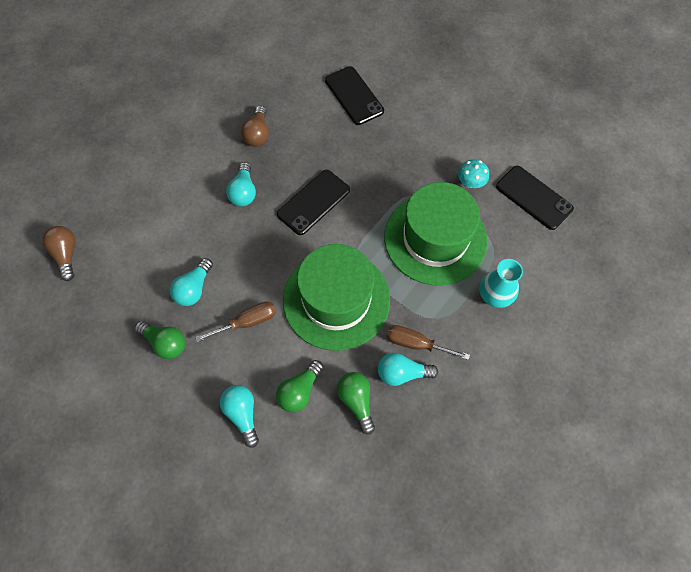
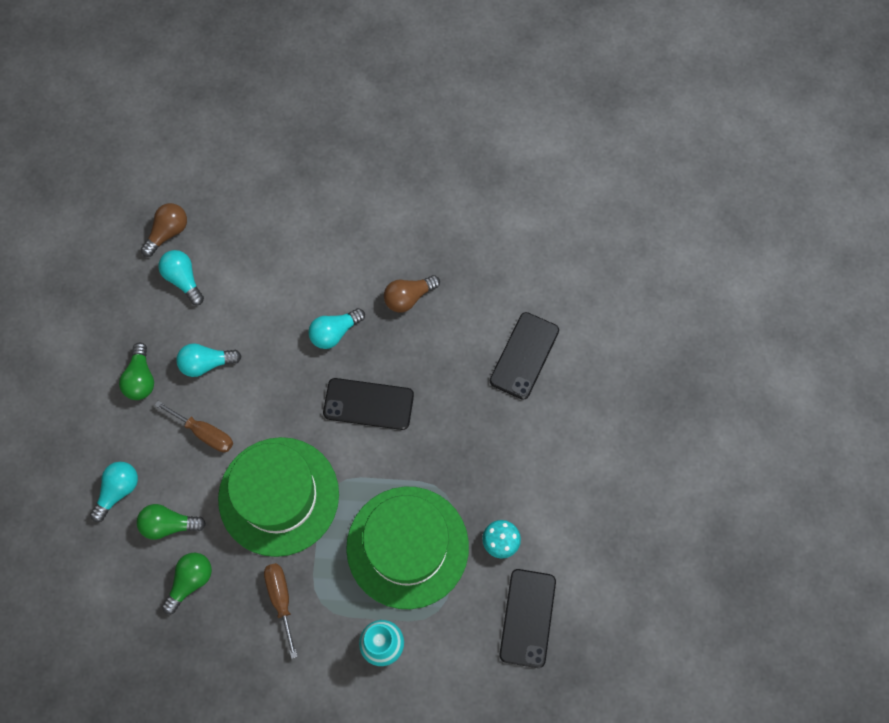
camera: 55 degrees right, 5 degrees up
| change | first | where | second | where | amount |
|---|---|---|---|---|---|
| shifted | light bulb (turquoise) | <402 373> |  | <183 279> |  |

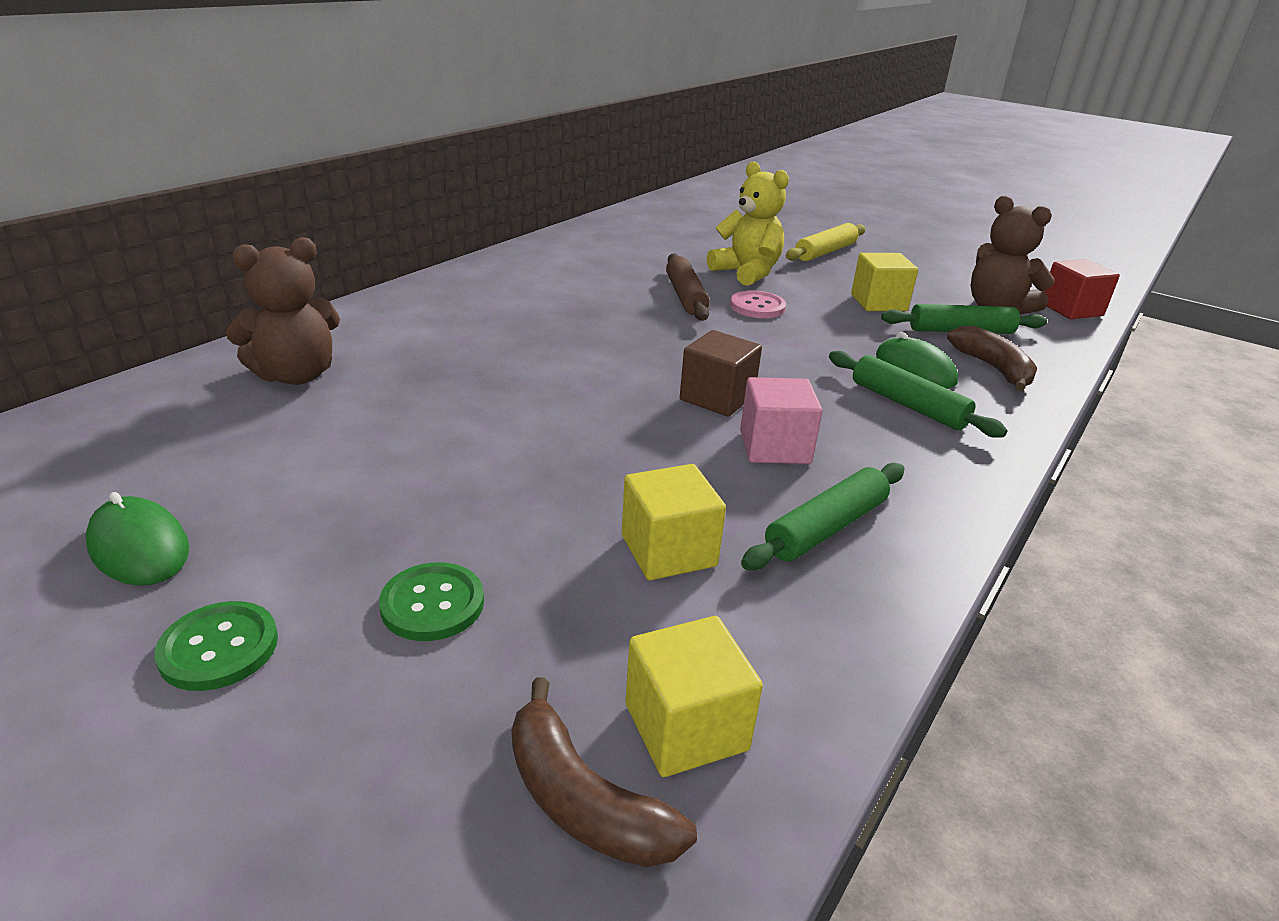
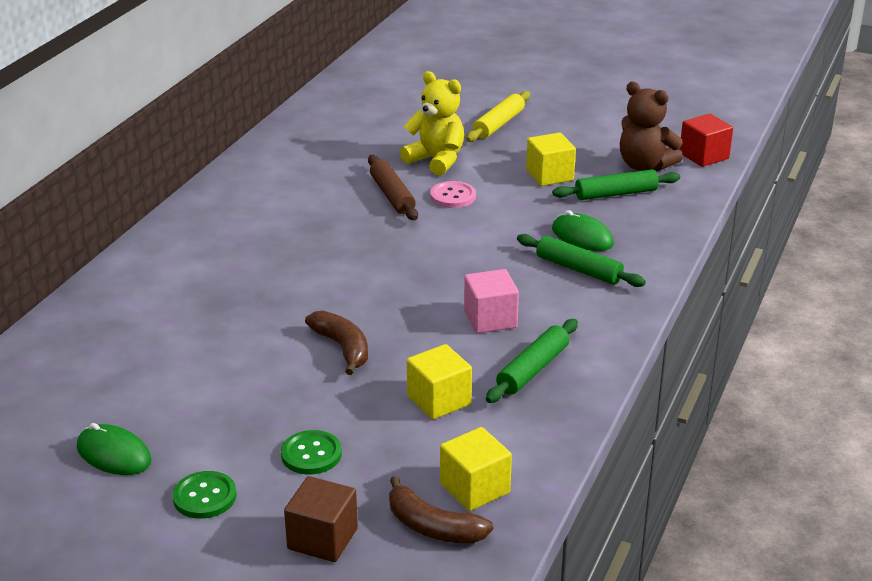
camera: 10 degrees left, 0 degrees up
| change | first | where | second | where | amount |
|---|---|---|---|---|---|
| shifted | cube (brown) | <717 398> |  | <322 539> |  |
| shifted | banana (brown) | <993 368> |  | <342 348> |  |
| gone | teddy bear (brown) | <296 375> |  |  |  |

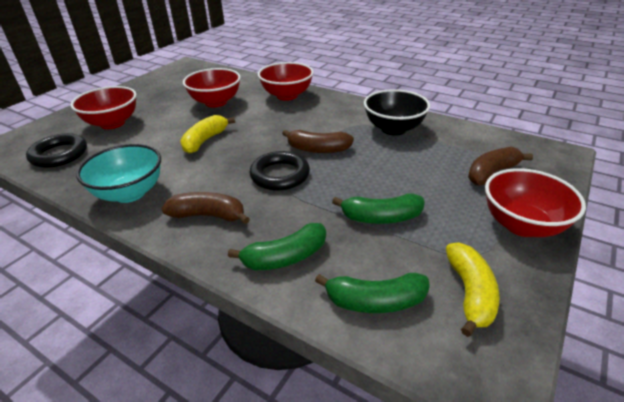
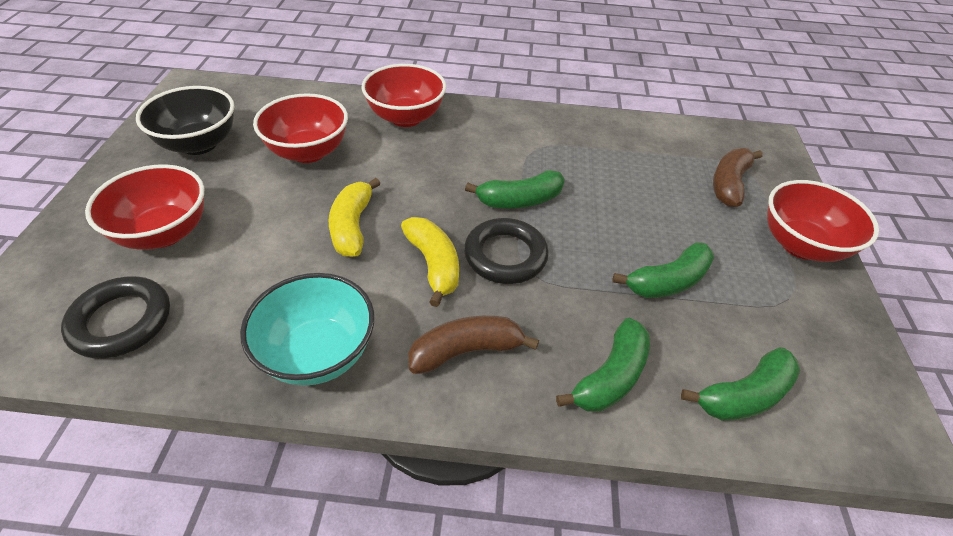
camera: 30 degrees left, 10 degrees up
| change | first | where | second | where | amount |
|---|---|---|---|---|---|
| shifted | bowl (black) | <393 129> |  | <199 144> |  |
| shifted | banana (yellow) | <470 293> |  | <433 264> |  |
| repainted | banana (brown) | <318 149> | banana (green) | <520 200> |  |

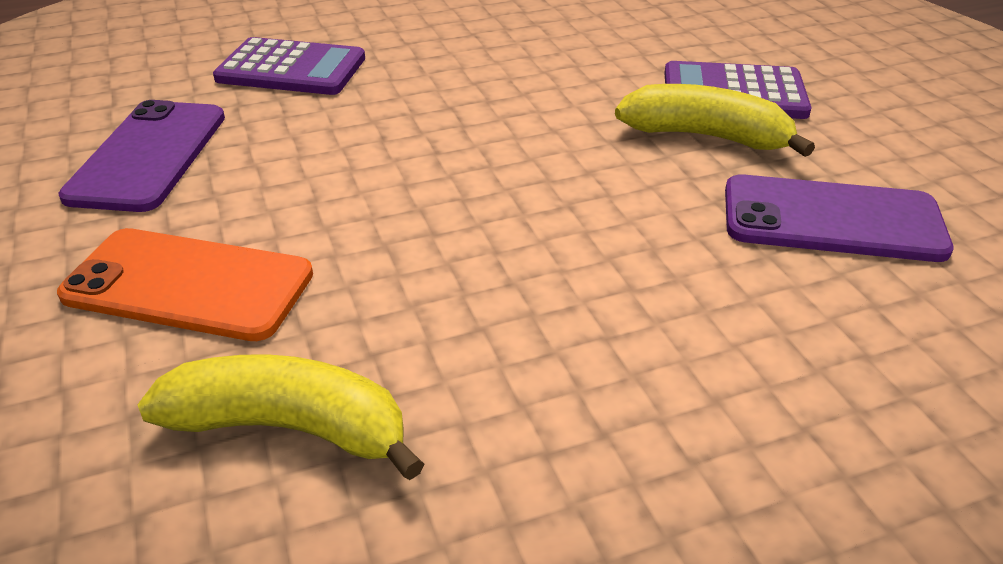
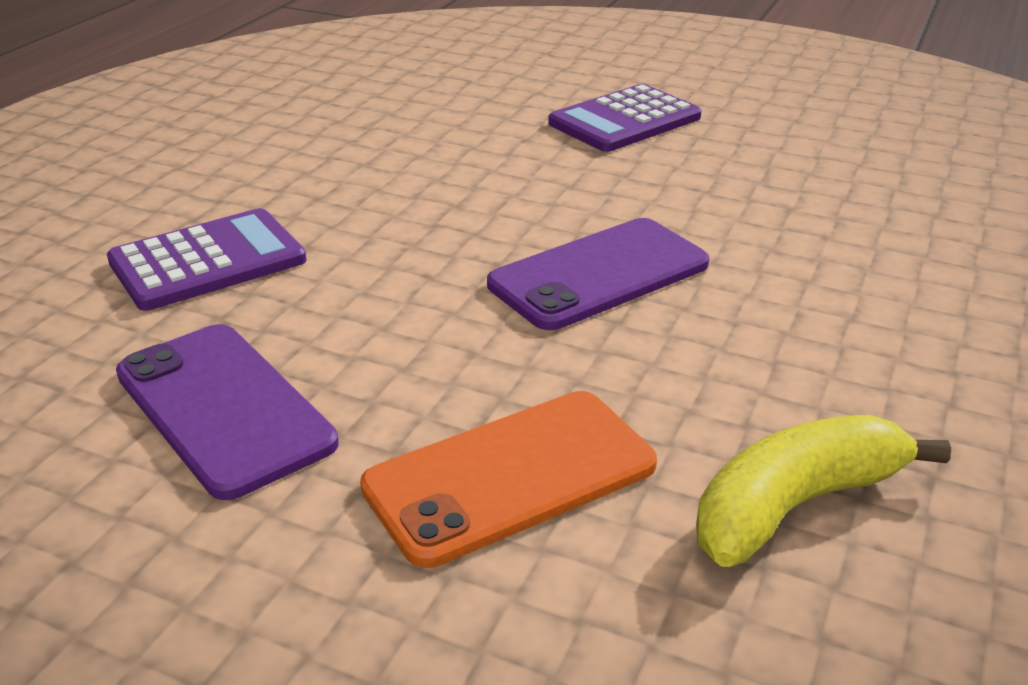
camera: 45 degrees left, 5 degrees down
| change | first | where | second | where | amount |
|---|---|---|---|---|---|
| shifted | phone (purple) | <832 219> |  | <599 274> |  |
| gone | banana (yellow) | <706 137> |  |  |  |

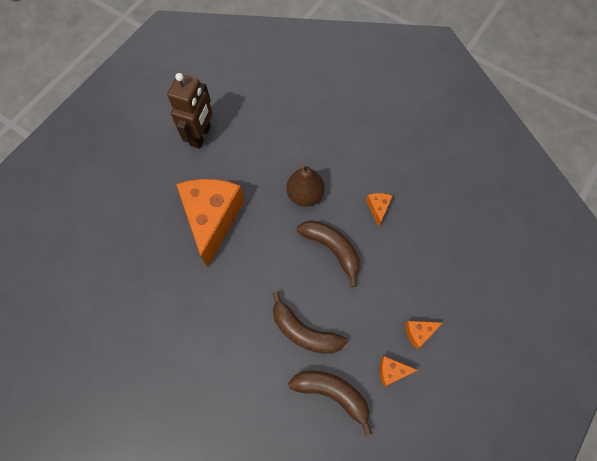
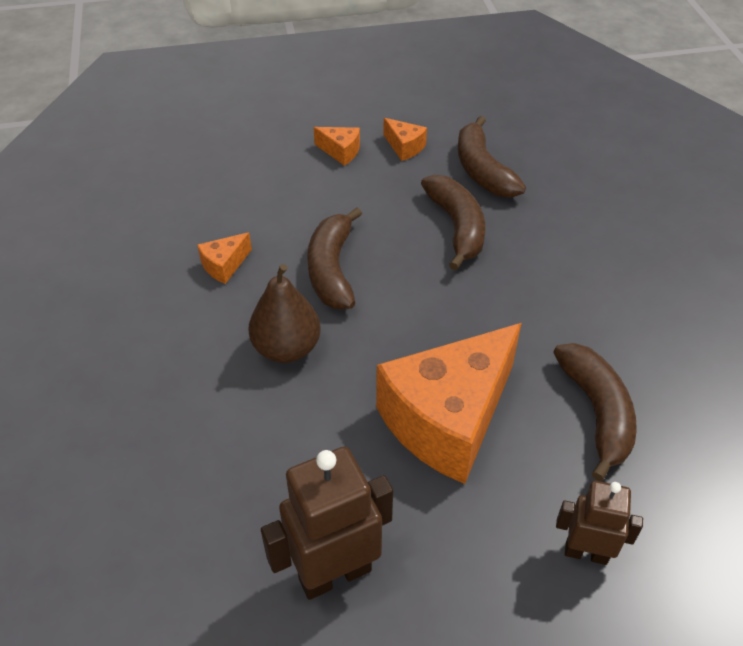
camera: 135 degrees left, 20 degrees down
| change | first | where | second | where | amount |
|---|---|---|---|---|---|
| new |  |  | banana (brown) | <597 412> |  |
| new |  |  | robot (brown) | <586 552> |  |

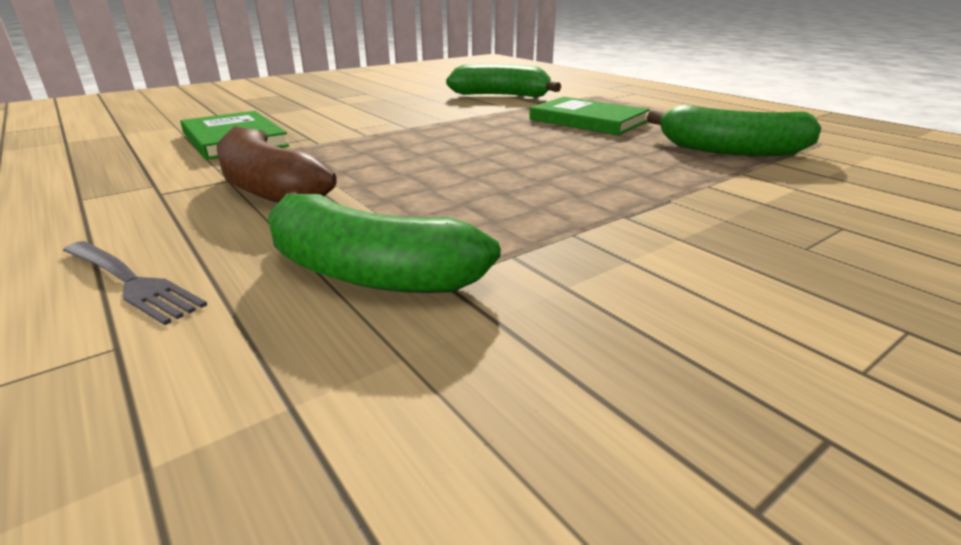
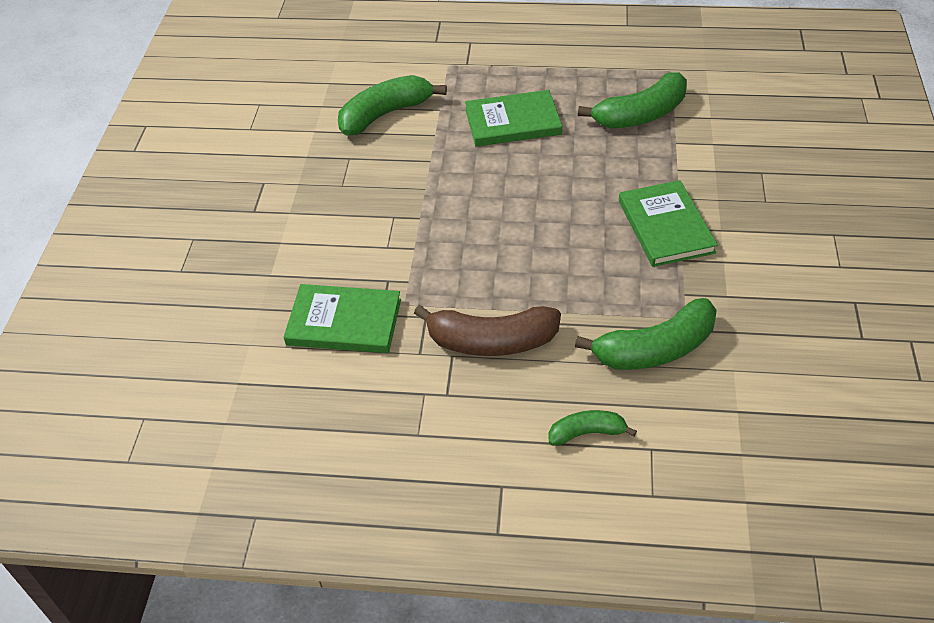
camera: 45 degrees left, 20 degrees up
| change | first | where | second | where | amount |
|---|---|---|---|---|---|
| swapped | fork (grey) | <130 282> | banana (green) | <587 433> |  |
| new |  |  | book (green) | <665 226> |  |

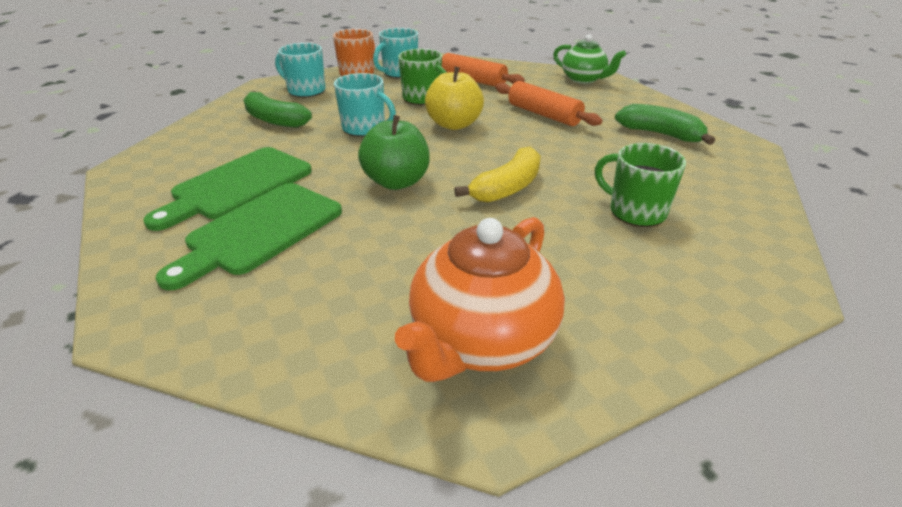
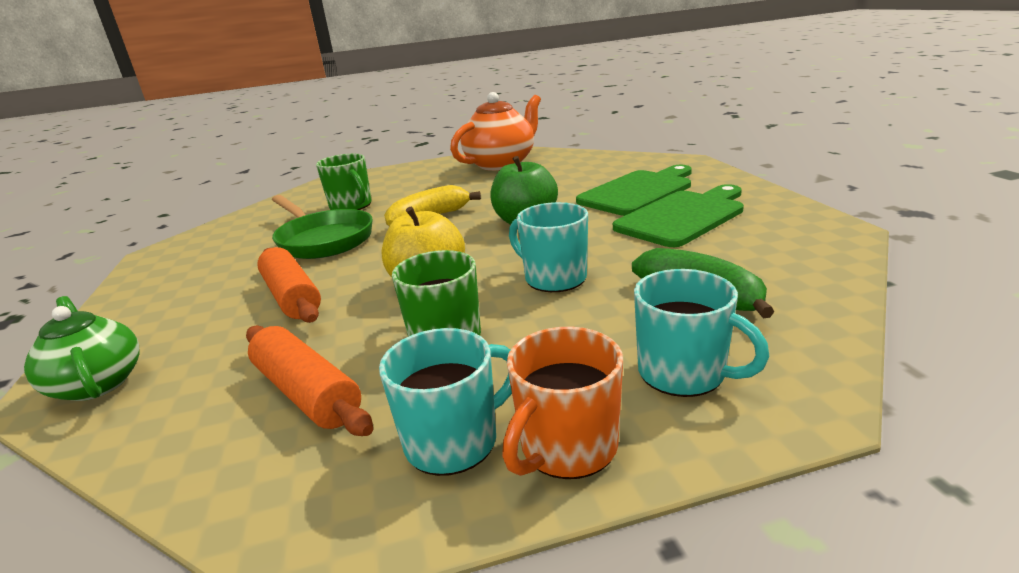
camera: 165 degrees left, 10 degrees down
| change | first | where | second | where | amount |
|---|---|---|---|---|---|
| new |  |  | pan (green) | <323 240> |  |
| gone | banana (green) | <661 134> |  |  |  |

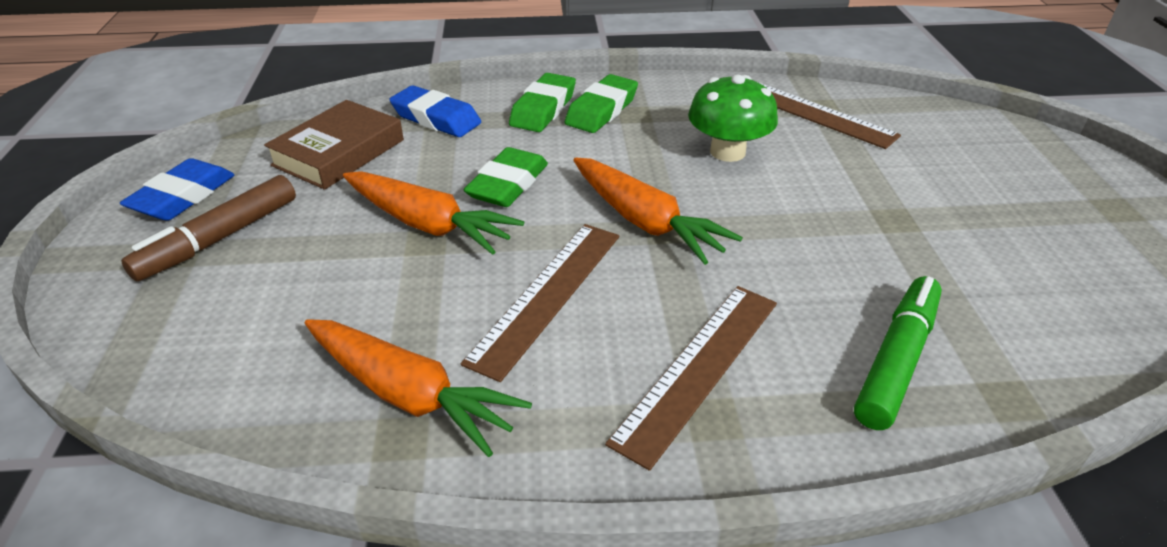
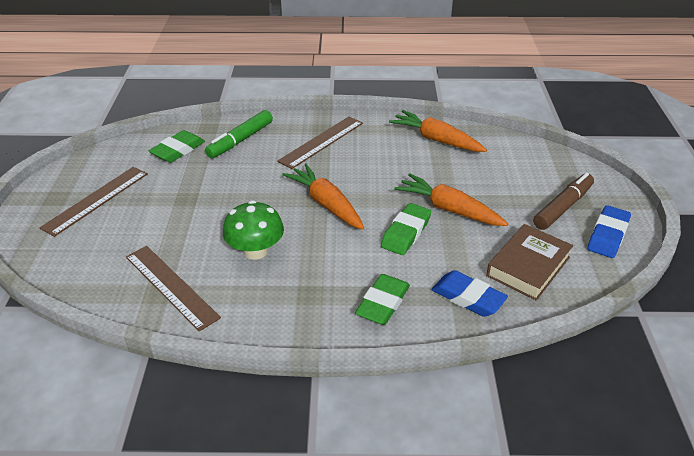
camera: 175 degrees left, 0 degrees up
| change | first | where | second | where | amount |
|---|---|---|---|---|---|
| shifted | ruler (brown) | <547 295> |  | <96 200> |  |
| shifted | eraser (green) | <601 110> |  | <178 150> |  |

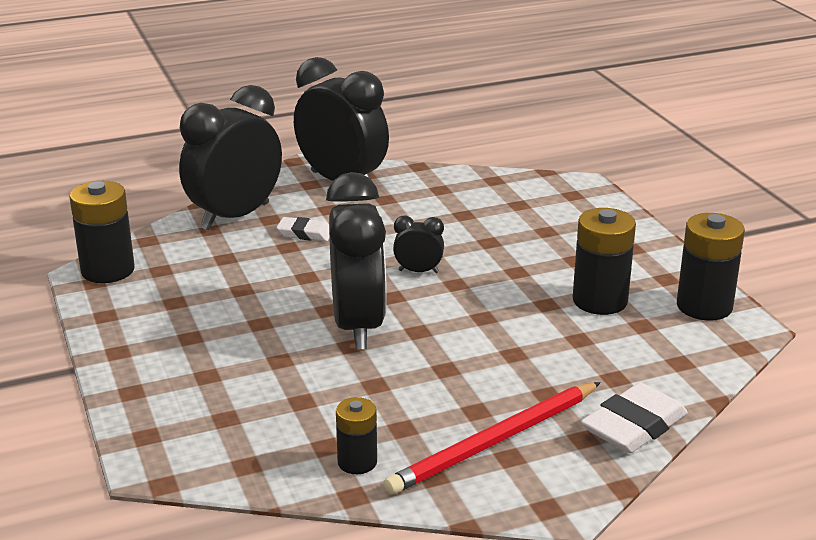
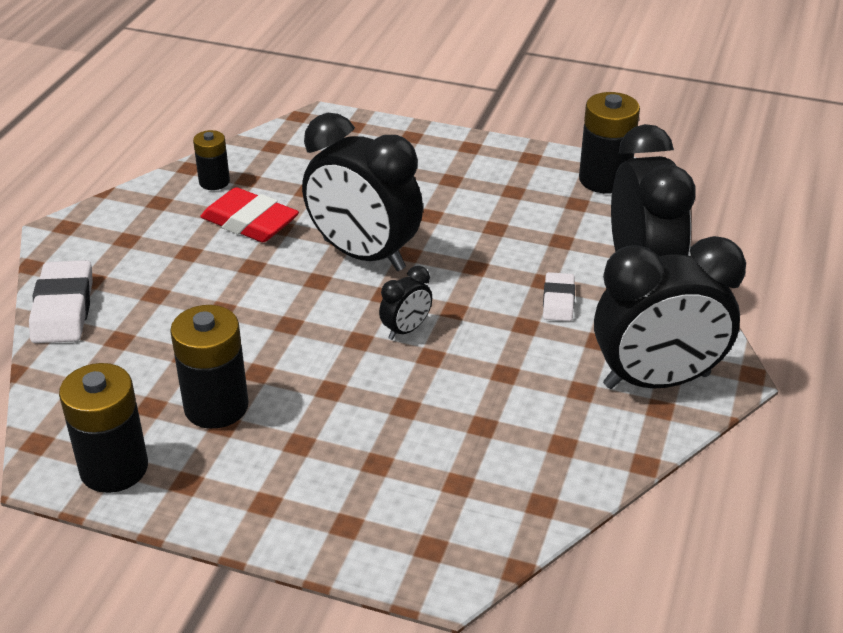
camera: 130 degrees right, 10 degrees up
| change | first | where | second | where | amount |
|---|---|---|---|---|---|
| new |  |  | eraser (red) | <250 222> |  |
| rotated | eraser (white) | <305 233> |  | <558 301> | 45 degrees counterclockwise |
| gone | pencil (red) | <494 442> |  |  |  |

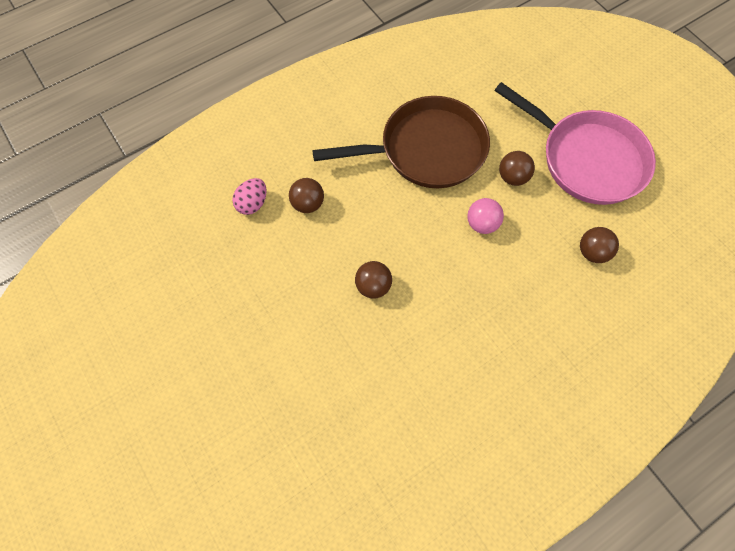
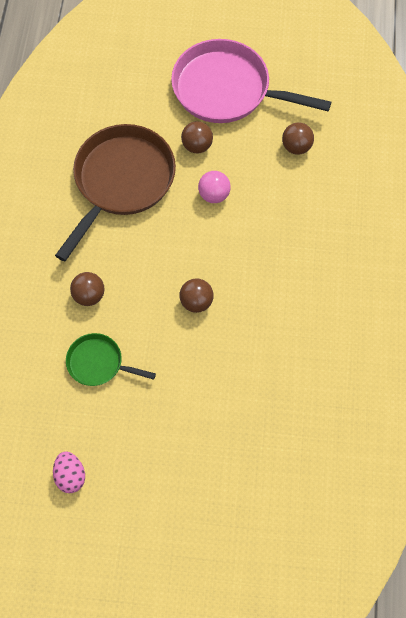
camera: 50 degrees left, 0 degrees up
| change | first | where | second | where | amount |
|---|---|---|---|---|---|
| shifted | egg (pink) | <252 204> |  | <70 476> |  |
| new |  |  | pan (green) | <98 363> |  |
| rotated | pan (pink) | <587 159> |  | <227 89> | 150 degrees counterclockwise |

